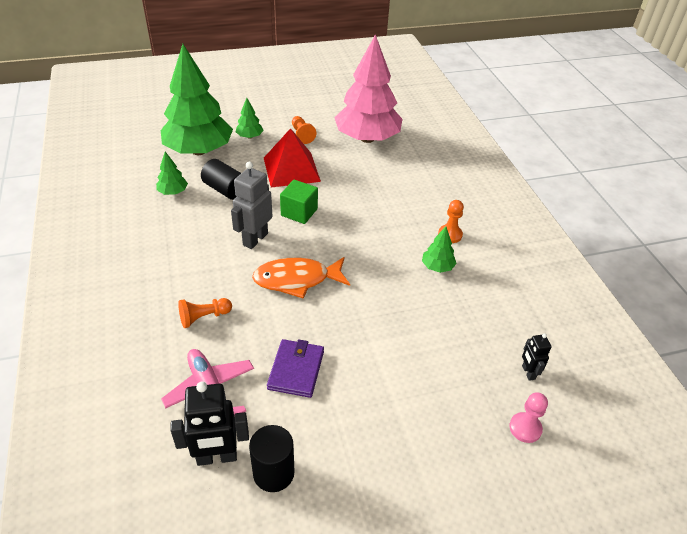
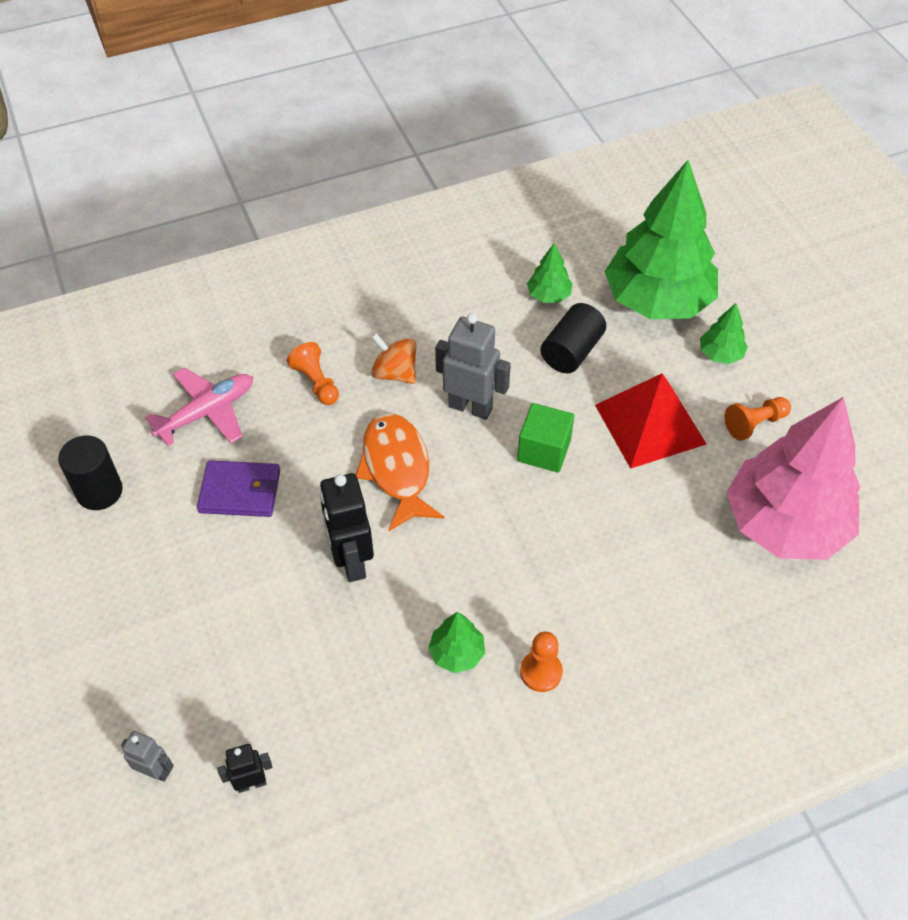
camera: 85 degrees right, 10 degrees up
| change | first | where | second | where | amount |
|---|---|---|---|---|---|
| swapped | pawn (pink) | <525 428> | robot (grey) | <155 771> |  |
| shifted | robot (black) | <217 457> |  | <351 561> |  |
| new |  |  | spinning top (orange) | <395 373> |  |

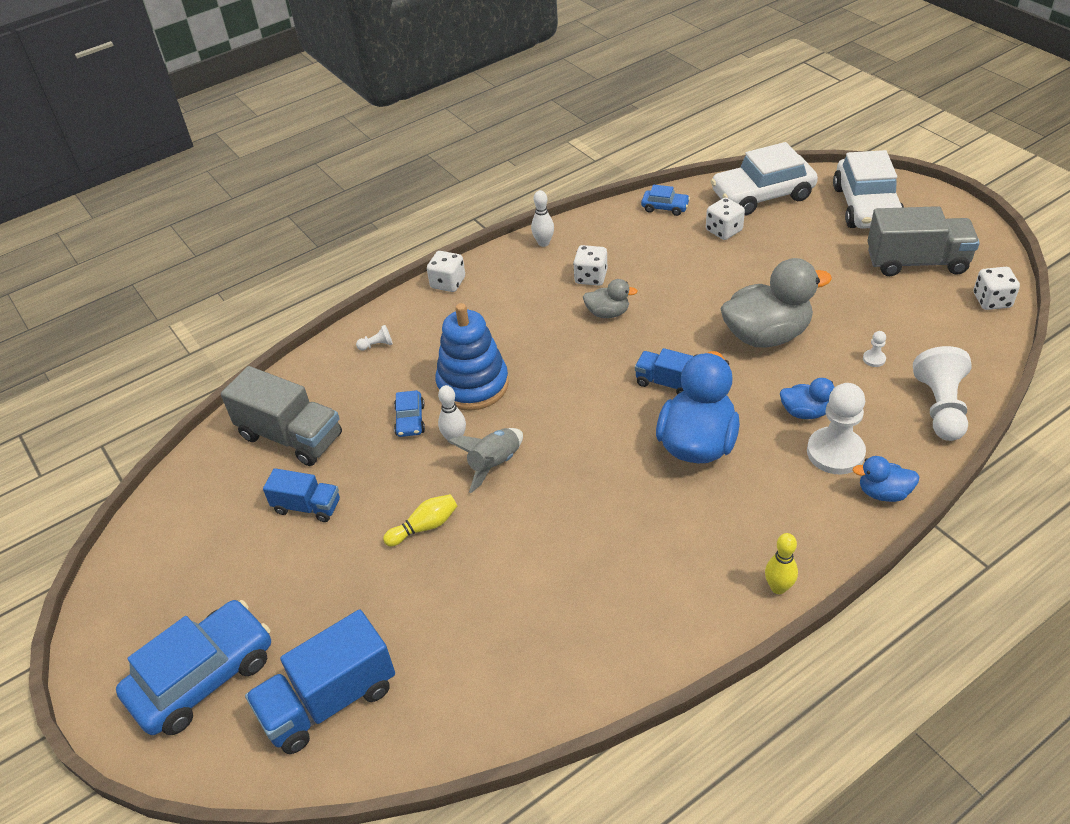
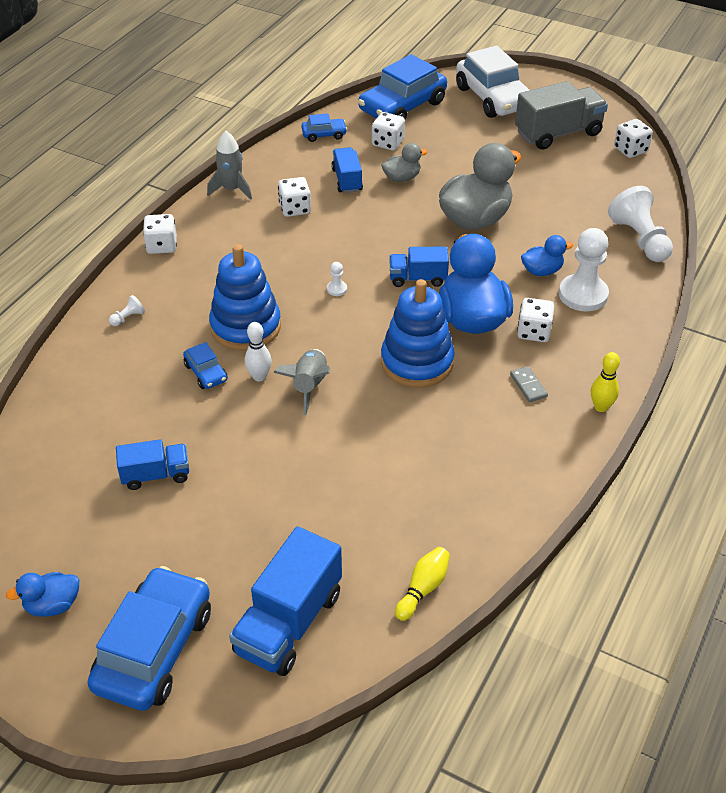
camera: 30 degrees left, 0 degrees up
| change | first | where | second | where | amount |
|---|---|---|---|---|---|
| shifted | duck (blue) | <883 493> |  | <52 605> |  |
| swapped | bowling pin (white) | <543 243> | rocket (grey) | <231 189> |  |
| shifted | pawn (white) | <874 359> |  | <337 289> |  |
| new |  |  | truck (blue) | <347 180> |  |
| repainted | car (white) | <762 195> | car (blue) | <402 106> |  |
| shifted | duck (grey) | <608 313> |  | <402 178> |  |
| new |  |  | stacking toy (blue) | <417 362> |  |
| shifted | bowling pin (yellow) | <425 527> |  | <423 588> |  |
| new |  |  | domino (grey) | <528 386> |  |
| new |  |  | dice (white) | <533 332> |  |
| gone | truck (grey) | <291 437> |  |  |  |

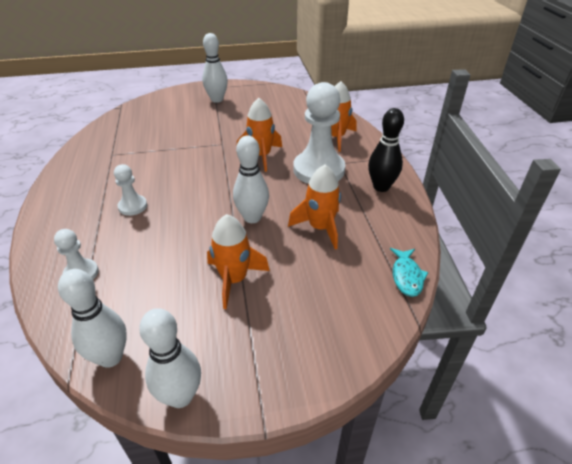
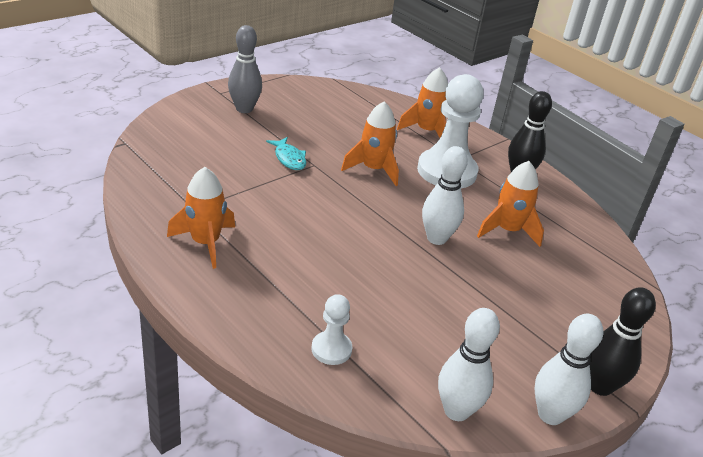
camera: 35 degrees left, 5 degrees down
| change | first | where | second | where | amount |
|---|---|---|---|---|---|
| shifted | rocket (orange) | <234 279> |  | <205 243> |  |
| repainted | bowling pin (white) | <217 99> | bowling pin (grey) | <244 109> |  |
| shifted | fish (turquoise) | <406 276> |  | <289 159> |  |
| new |  |  | bowling pin (black) | <600 386> |  |
| gone | pawn (white) | <133 206> |  |  |  |

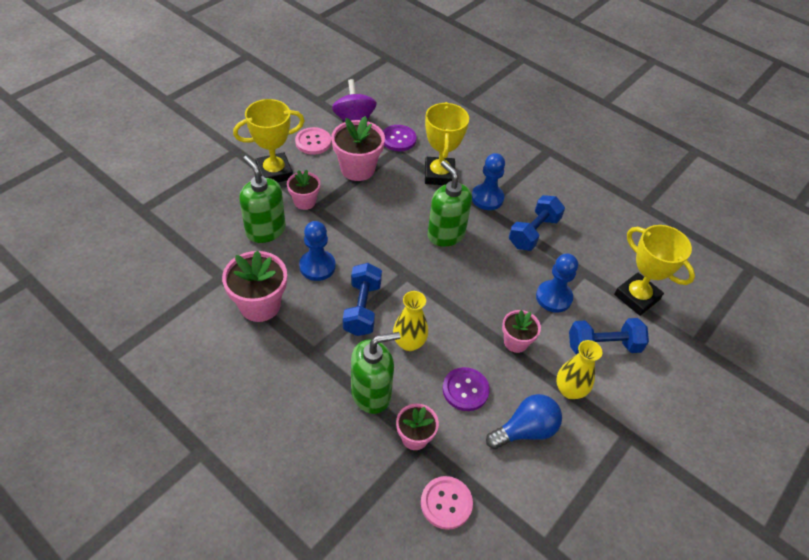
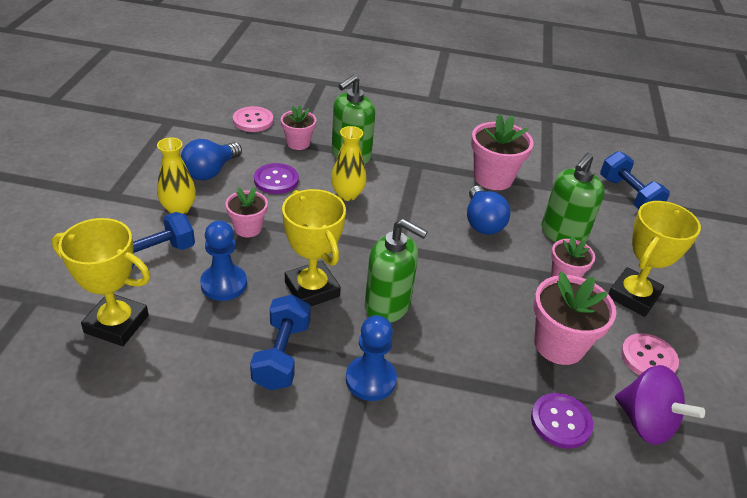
camera: 150 degrees right, 10 degrees down
| change | first | where | second | where | amount |
|---|---|---|---|---|---|
| shifted | trophy (yellow) | <439 174> |  | <312 289> |  |
| swapped | pawn (blue) | <317 266> | light bulb (blue) | <482 222> |  |
| rotated | soap dispenser (green) | <265 230> |  | <563 234> | 105 degrees clockwise |
| shifted | dumbbell (blue) | <362 308> |  | <628 195> |  |

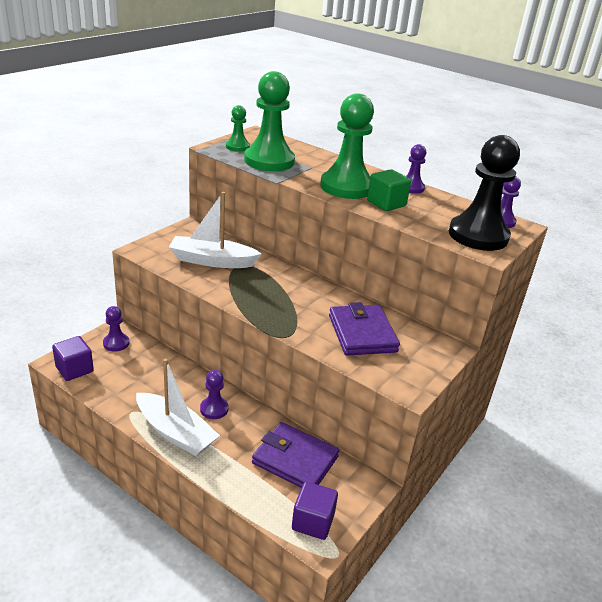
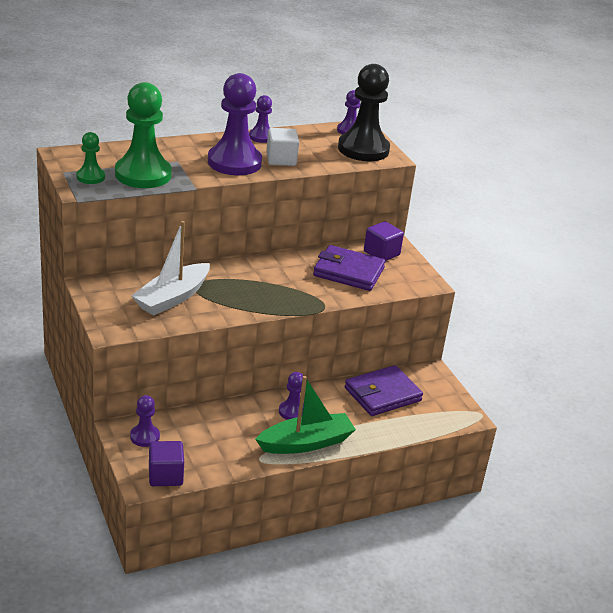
camera: 60 degrees left, 0 degrees up
| change | first | where | second | where | amount |
|---|---|---|---|---|---|
| repainted | pawn (green) | <346 187> | pawn (purple) | <234 162> |  |
| repainted | boat (white) | <175 433> | boat (green) | <306 443> |  |
| repainted | cube (green) | <386 203> | cube (white) | <281 159> |  |
| shifted | cube (purple) | <313 522> |  | <381 253> |  |

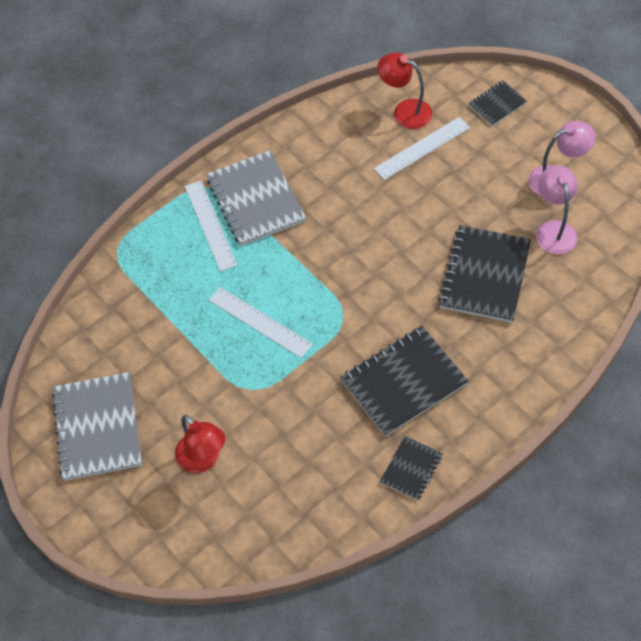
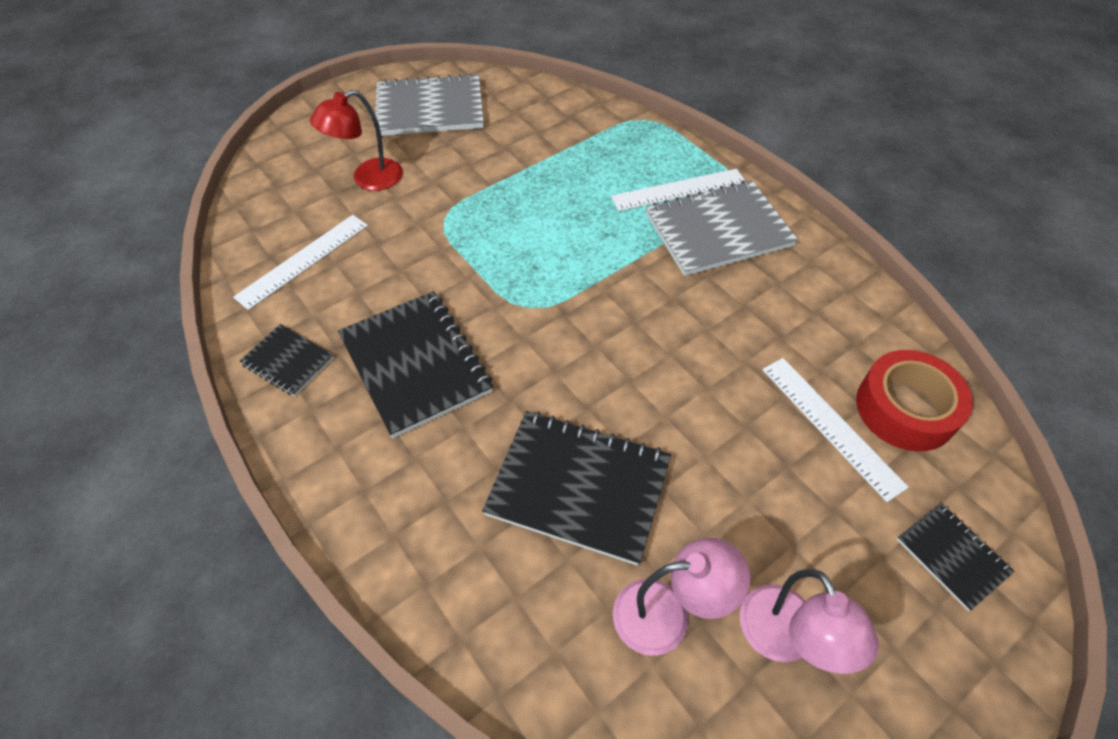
camera: 90 degrees right, 5 degrees down
| change | first | where | second | where | amount |
|---|---|---|---|---|---|
| shifted | ruler (white) | <260 322> |  | <303 260> |  |
| swapped | lamp (red) | <405 111> | tape (red) | <905 409> |  |

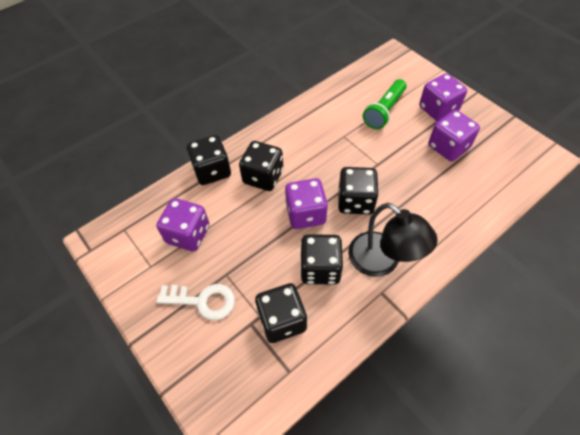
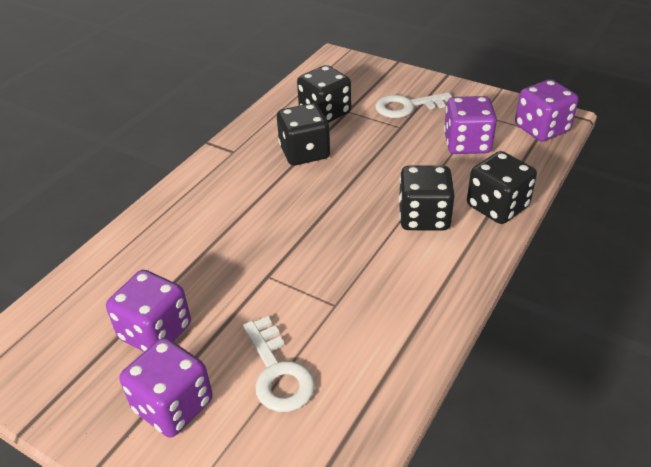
camera: 160 degrees right, 15 degrees down
| change | first | where | second | where | amount |
|---|---|---|---|---|---|
| swapped | flashlight (green) | <384 111> | key (white) | <278 372> |  |
| shifted | dice (purple) | <306 214> |  | <541 129> |  |
| gone | dice (black) | <355 201> |  |  |  |
| gone | lamp (black) | <382 262> |  |  |  |

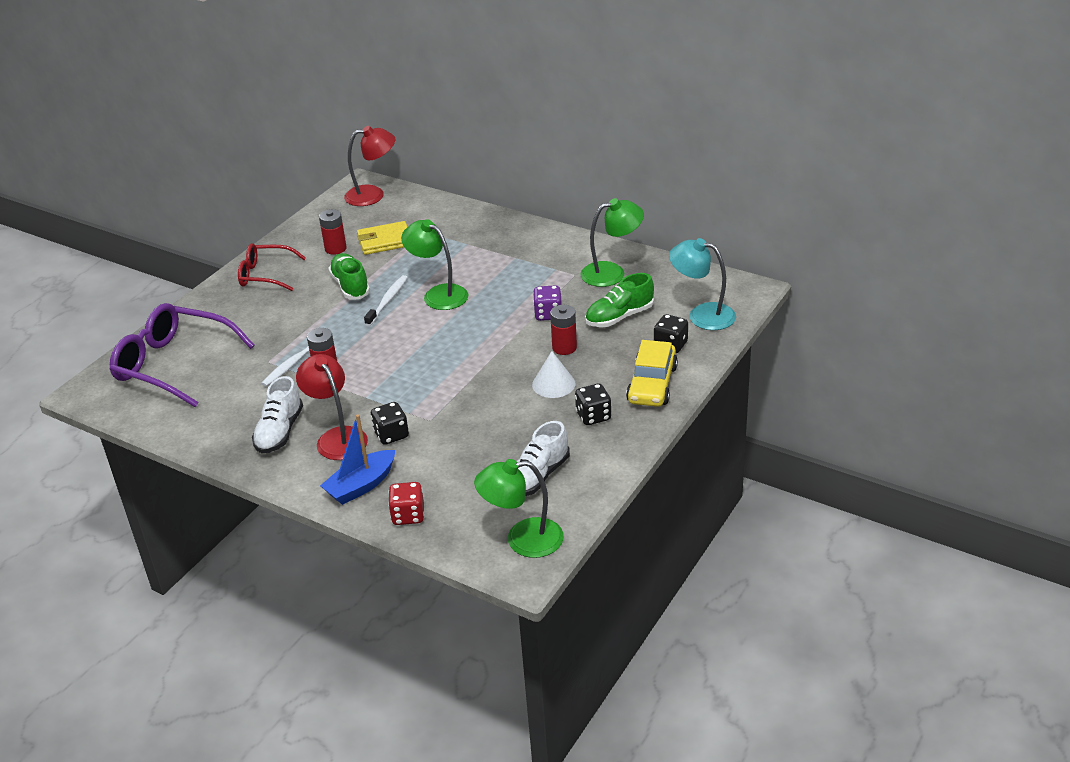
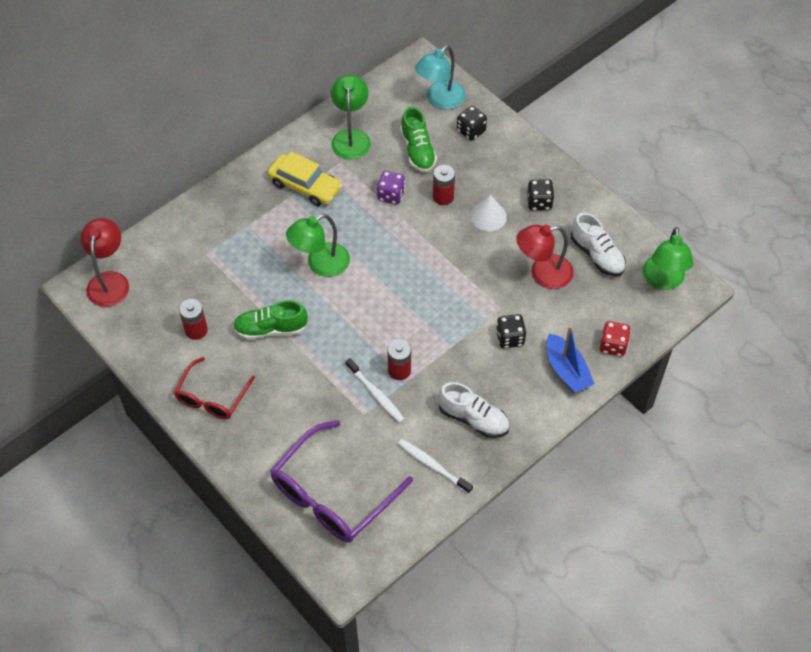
camera: 75 degrees left, 20 degrees up
| change | first | where | second | where | amount |
|---|---|---|---|---|---|
| shifted | car (yellow) | <652 384> |  | <305 186> |  |
| shifted | toothbrush (white) | <388 300> |  | <433 466> |  |
| shifted | lamp (red) | <337 437> |  | <542 274> |  |
| gone | wallet (yellow) | <385 241> |  |  |  |

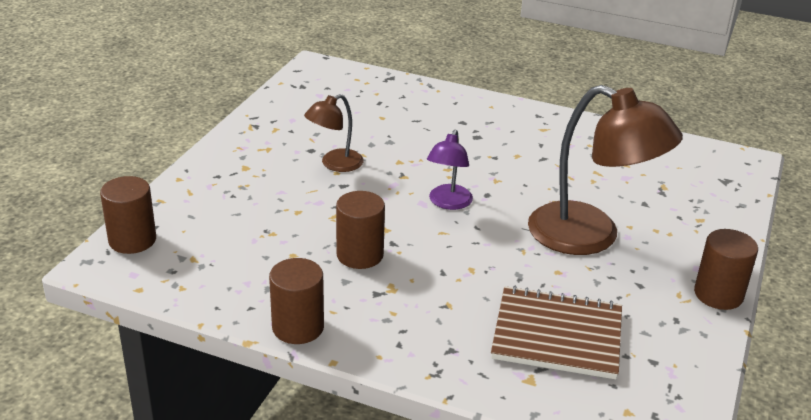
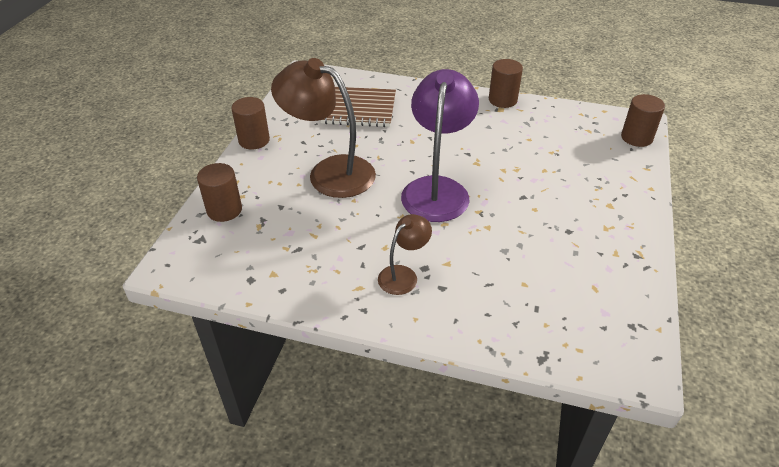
camera: 175 degrees right, 10 degrees up
| change | first | where | second | where | amount |
|---|---|---|---|---|---|
| shifted | cylinder (brown) | <360 255> |  | <224 210> |  |
| shifted | lamp (brown) | <335 164> |  | <403 275> |  |
| scaled | lamp (purple) | <448 203> |  | <437 189> | x1.96 |

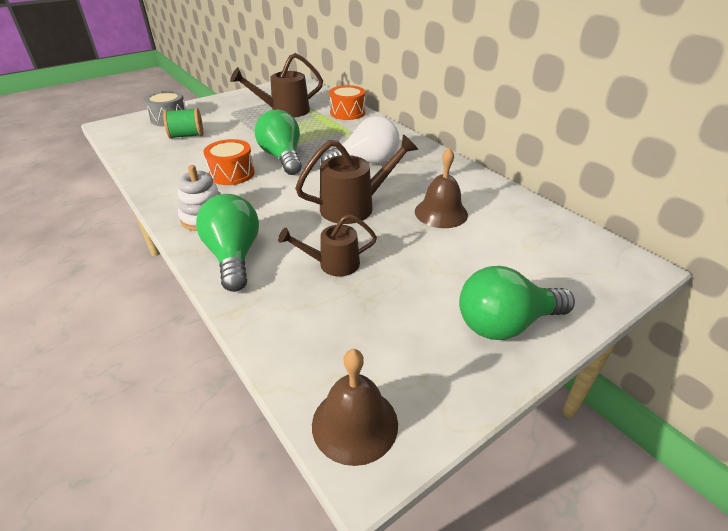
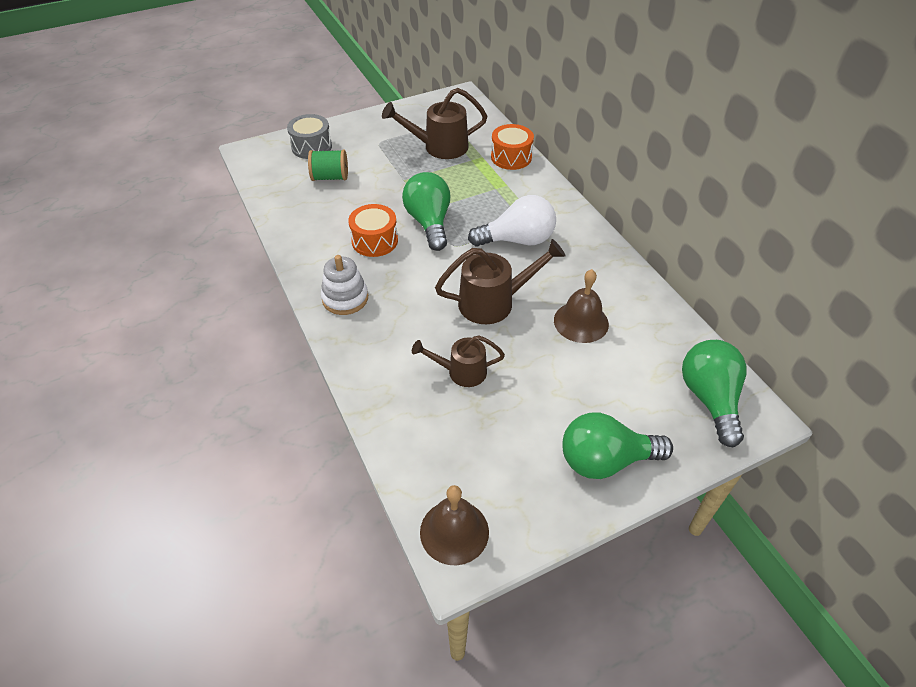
camera: 10 degrees right, 10 degrees up
| change | first | where | second | where | amount |
|---|---|---|---|---|---|
| shifted | light bulb (green) | <234 256> |  | <710 399> |  |

